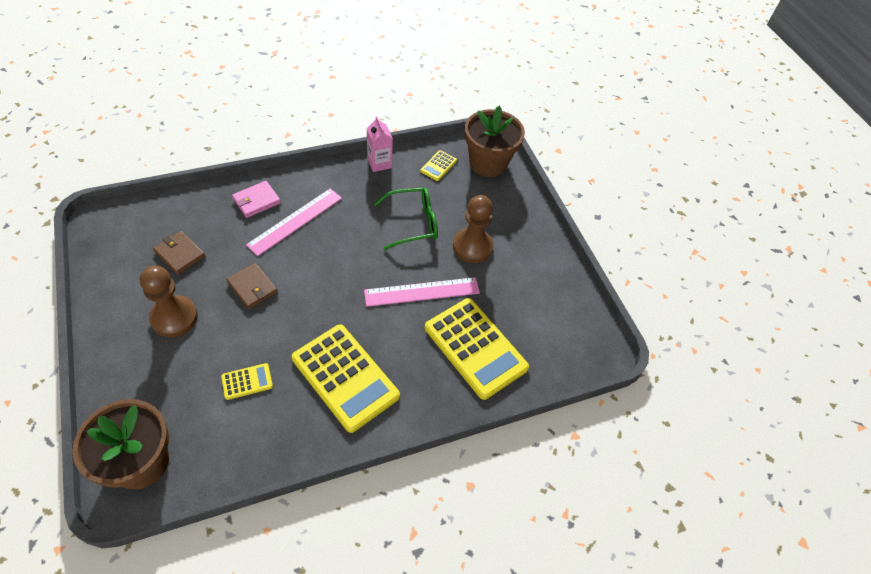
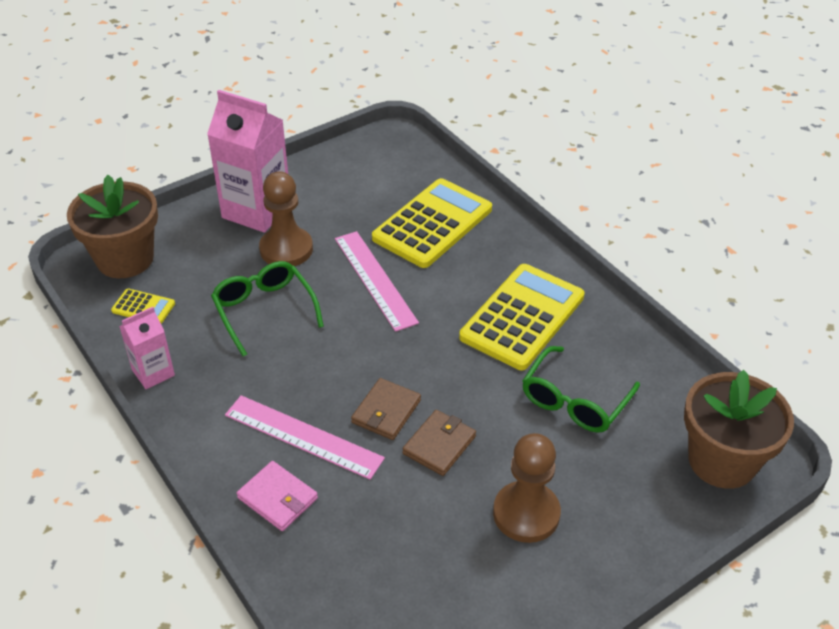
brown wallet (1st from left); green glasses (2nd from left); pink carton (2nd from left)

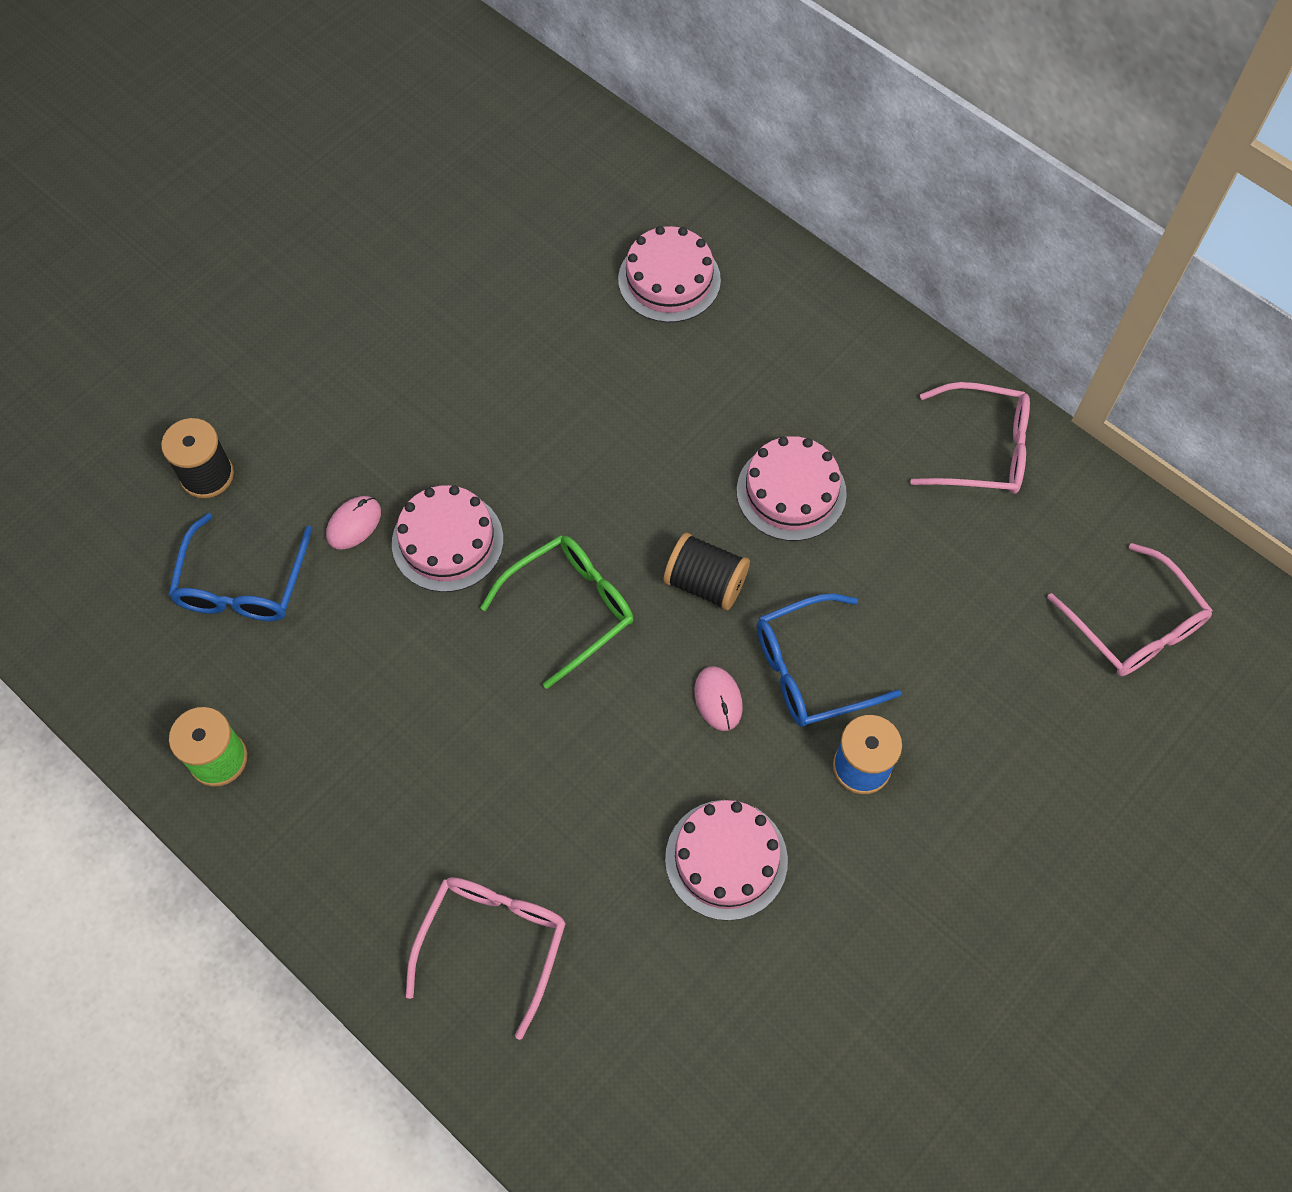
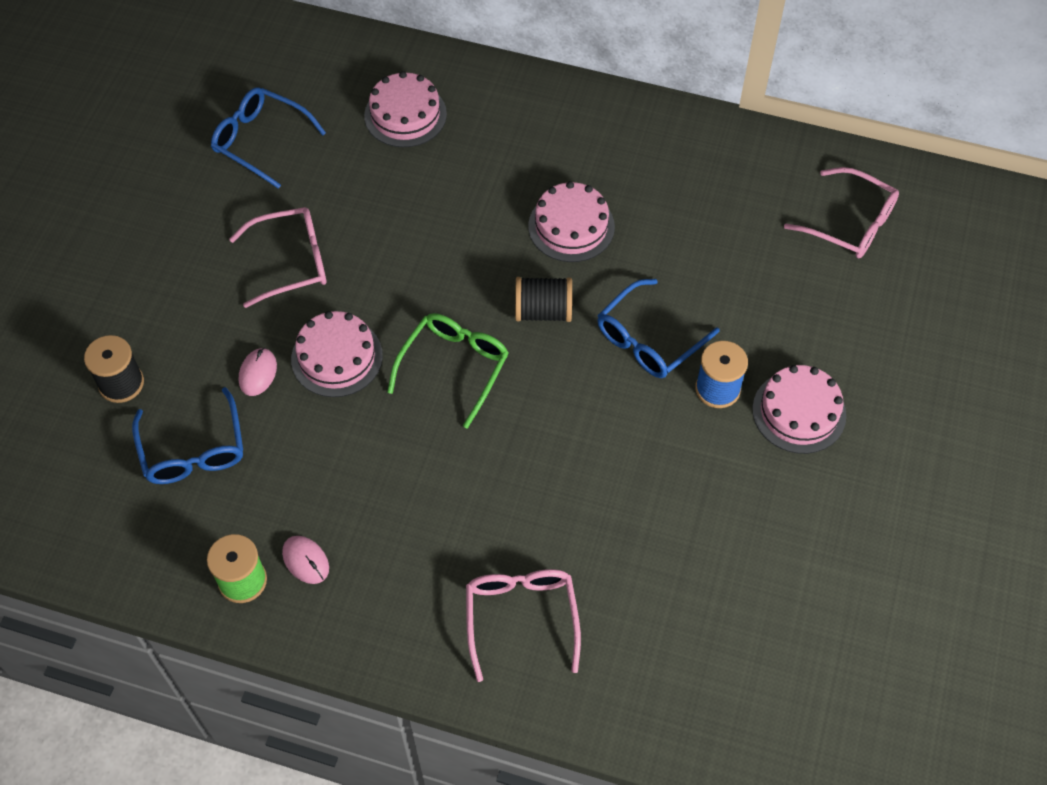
pink glasses (1st from left); pink mouse (2nd from left); pink cake (4th from left); blue glasses (2nd from left)

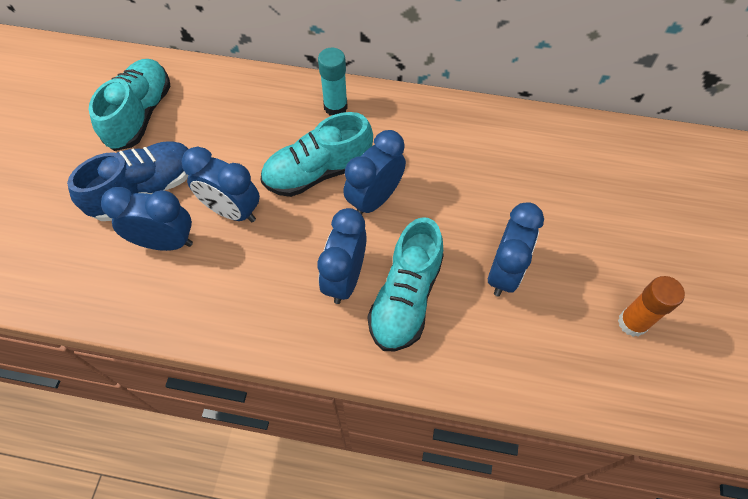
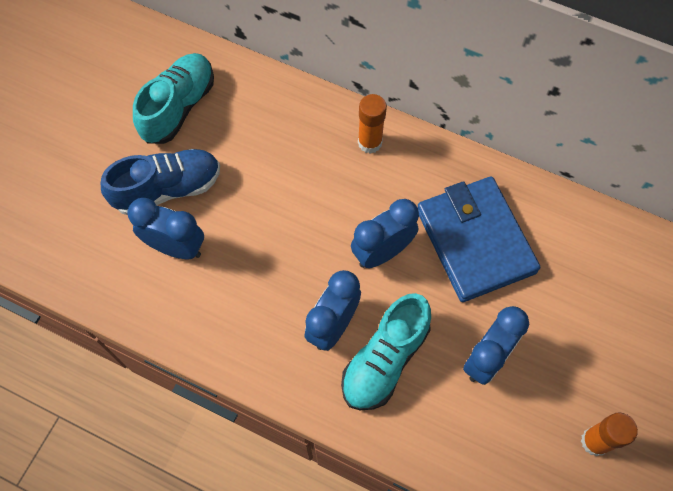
orange glue stick (1st from left); turquoise shoe (2nd from left in the first image); blue clock (2nd from left in the first image); blue wallet

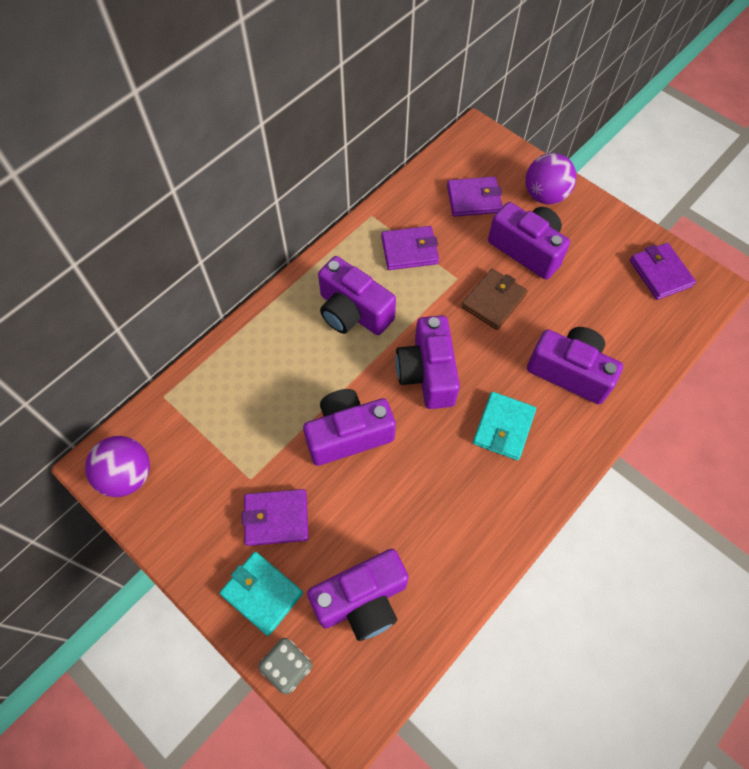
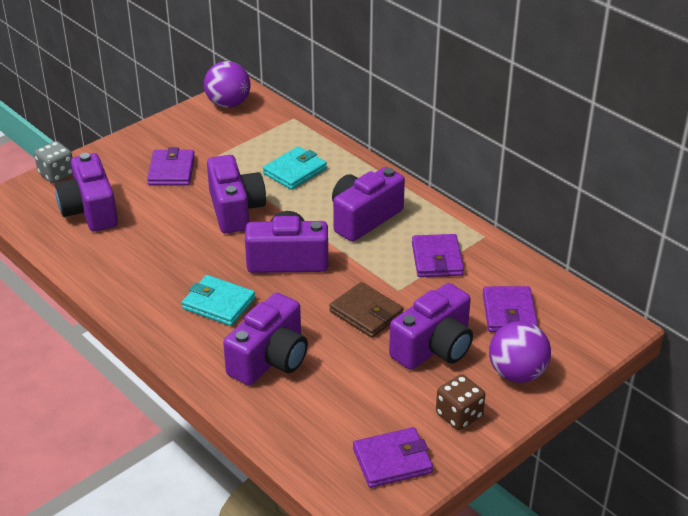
turquoise wallet (2nd from left); brown dice

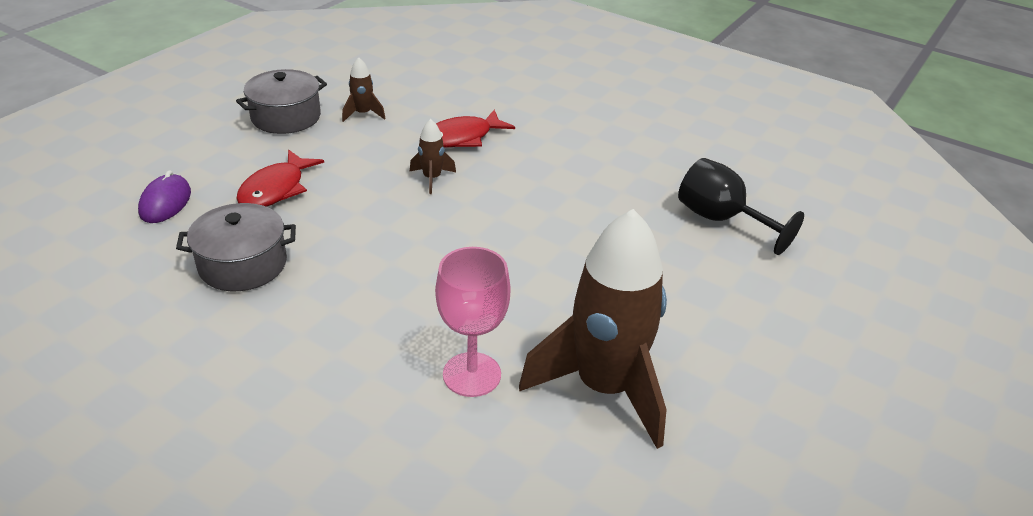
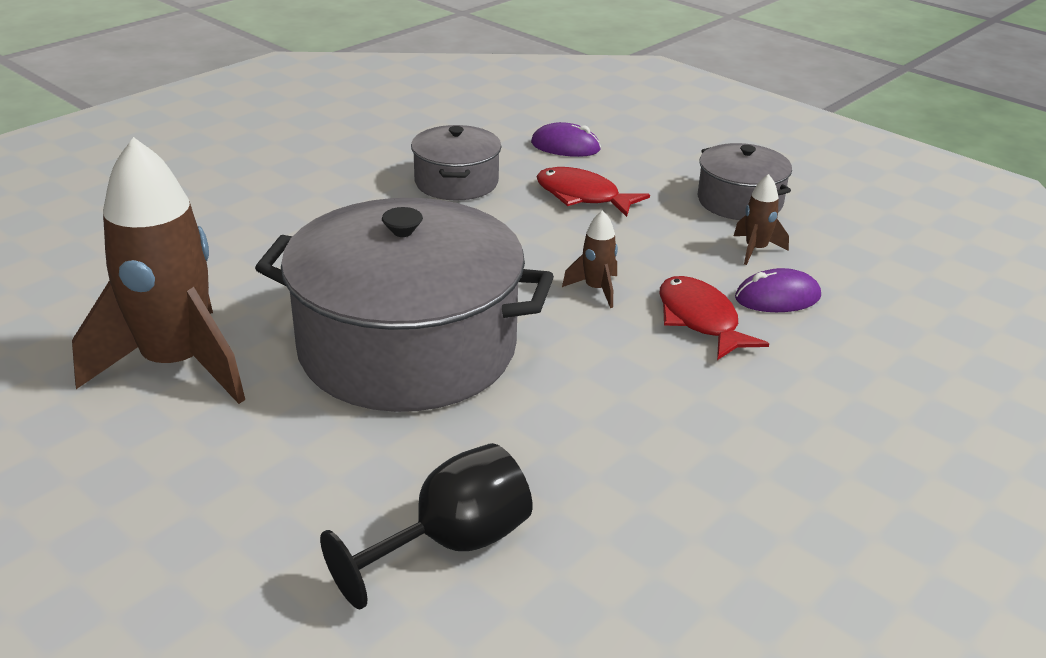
pink goblet; grey pot (1st from left); purple mouse (2nd from left)

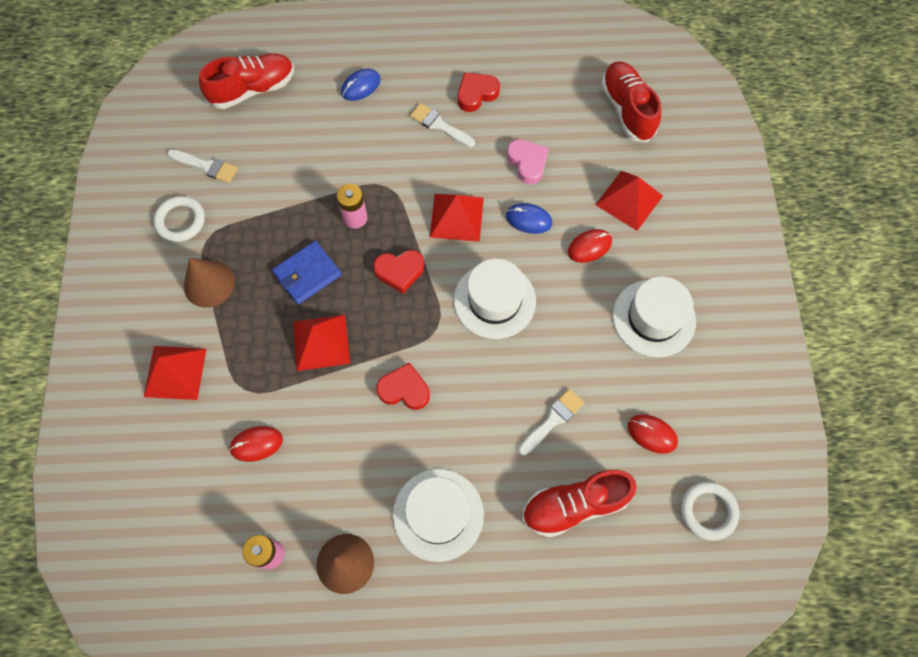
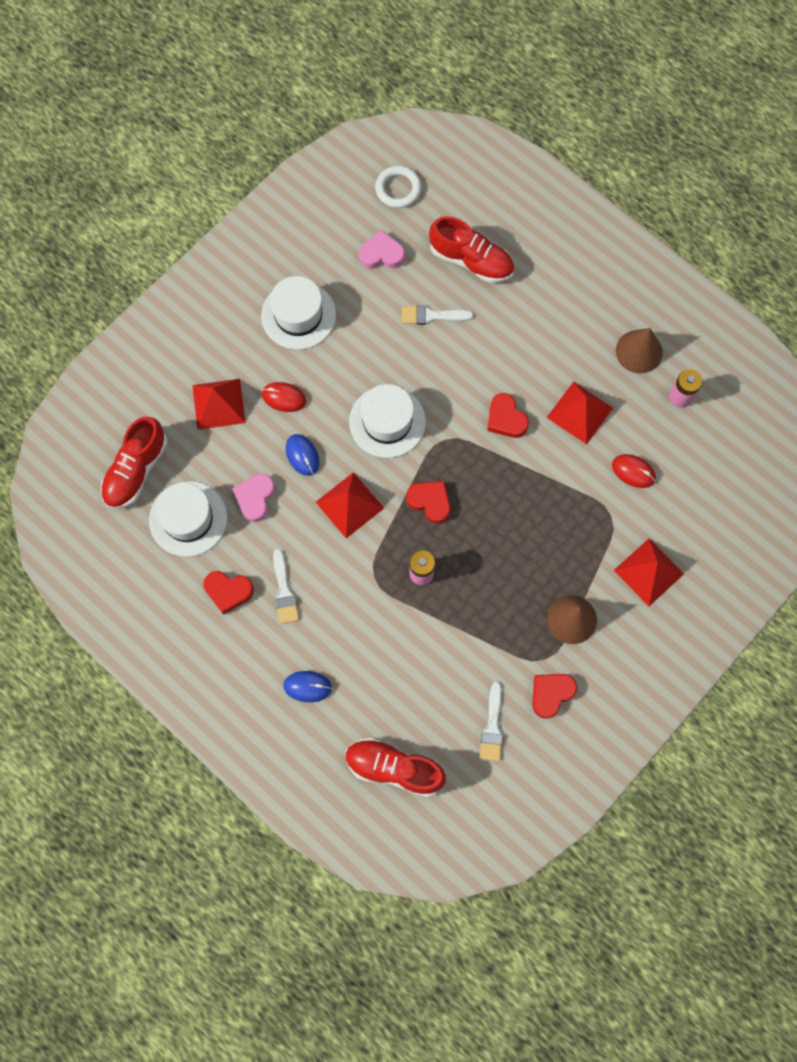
white brush (3rd from left); red heart (4th from left); blue wallet; red pyramid (3rd from left); pink heart (2nd from left); white hat (1st from left)

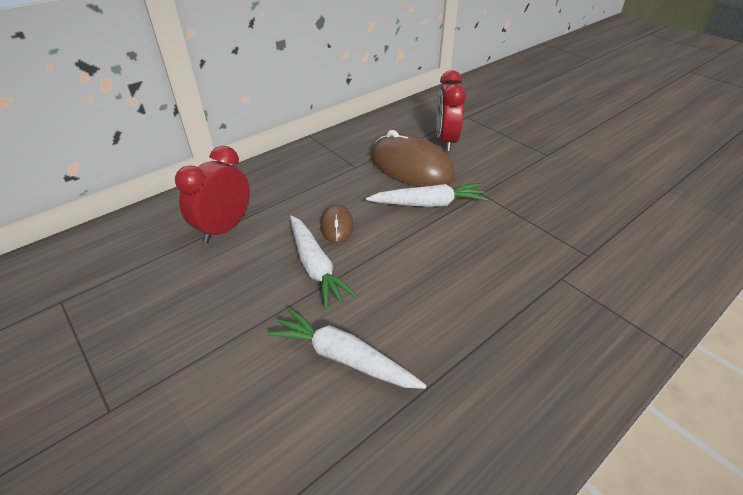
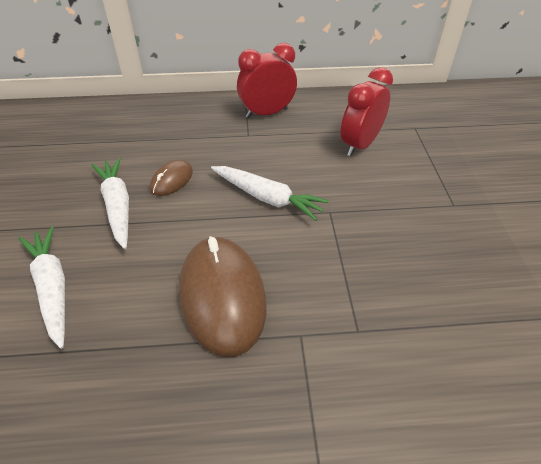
brown mouse (2nd from left); red clock (1st from left); white carrot (2nd from left)

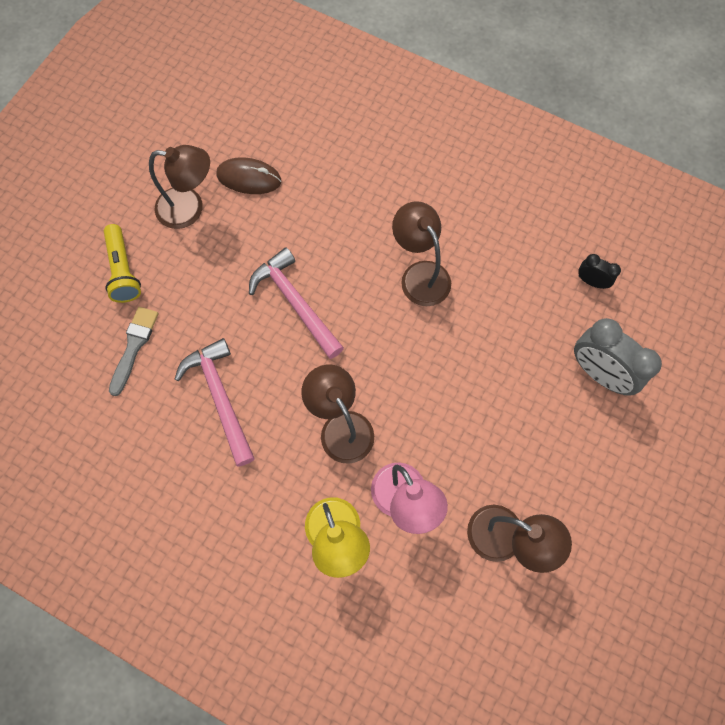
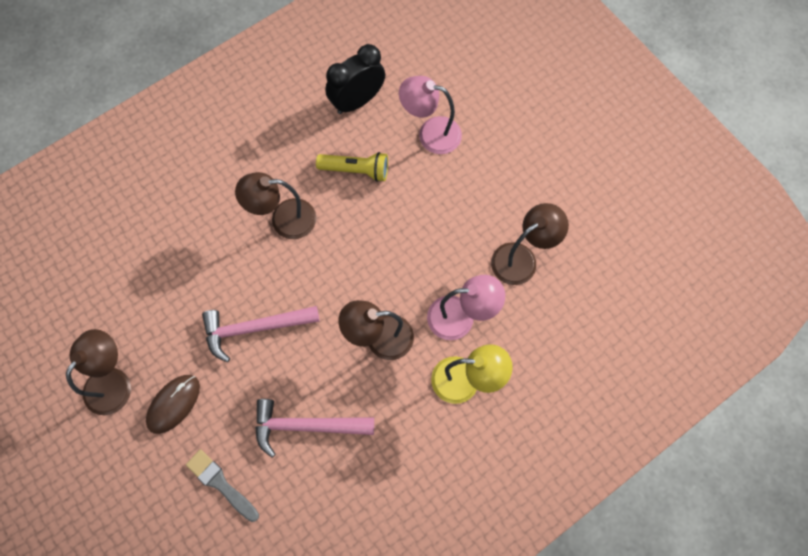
brown mouse; yellow flashlight; black clock; pink lamp (1st from left)

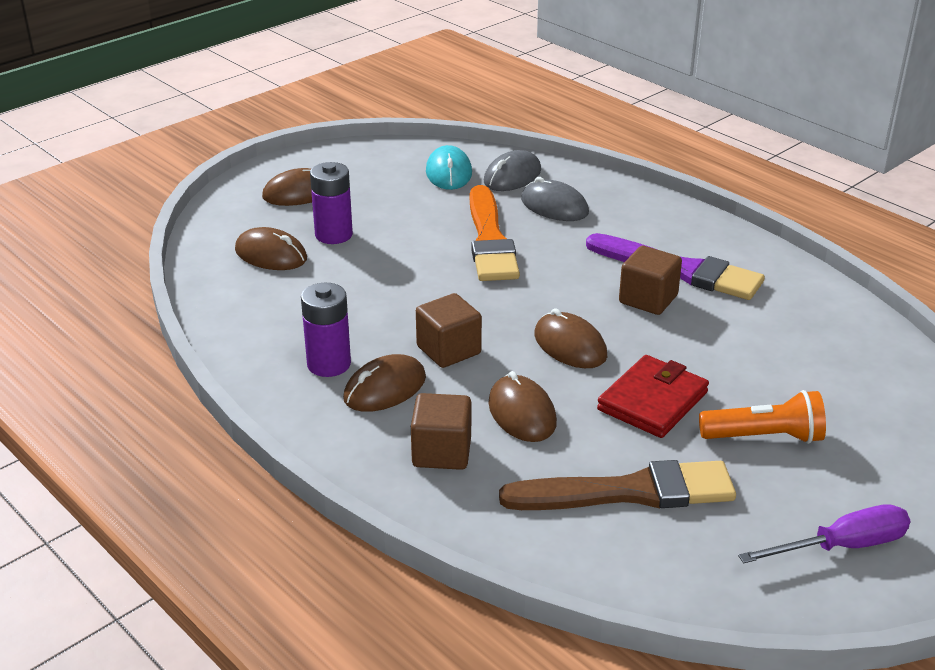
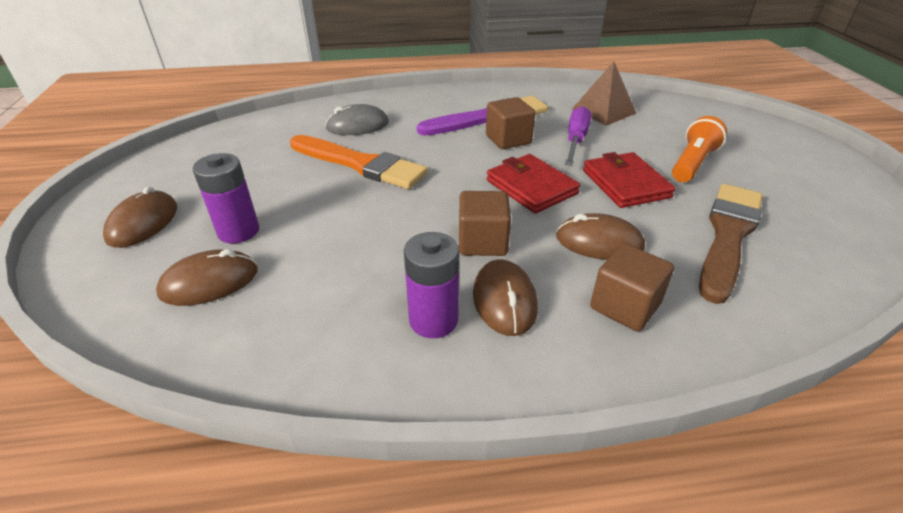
turquoise mouse; grey mouse (1st from left in the first image); red wallet (1st from left); purple screwdriver; brown pyramid

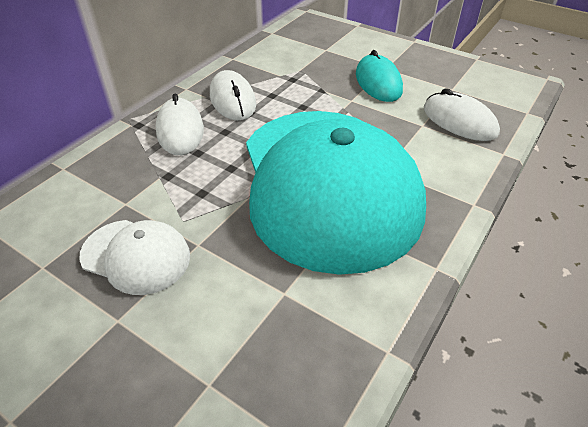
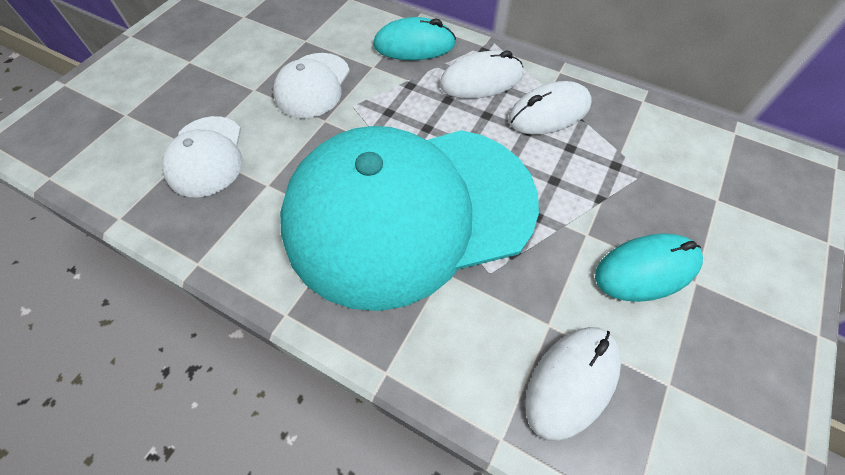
turquoise mouse (1st from left); white cap (1st from left)

